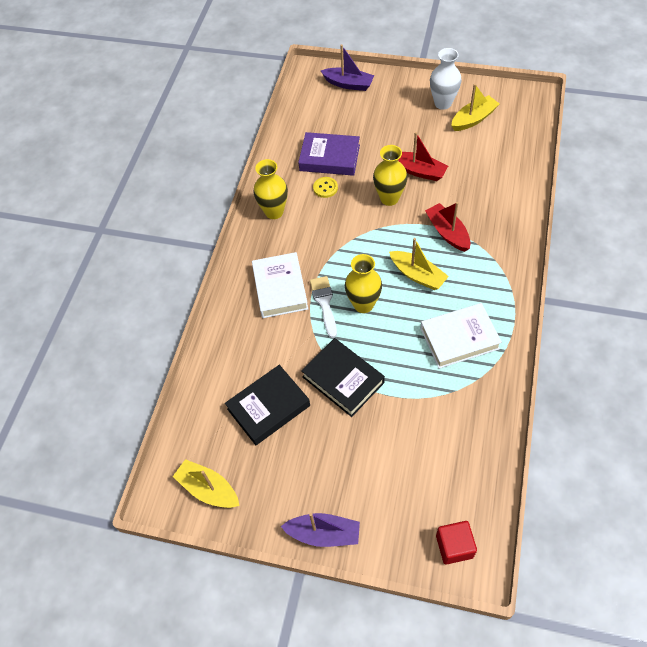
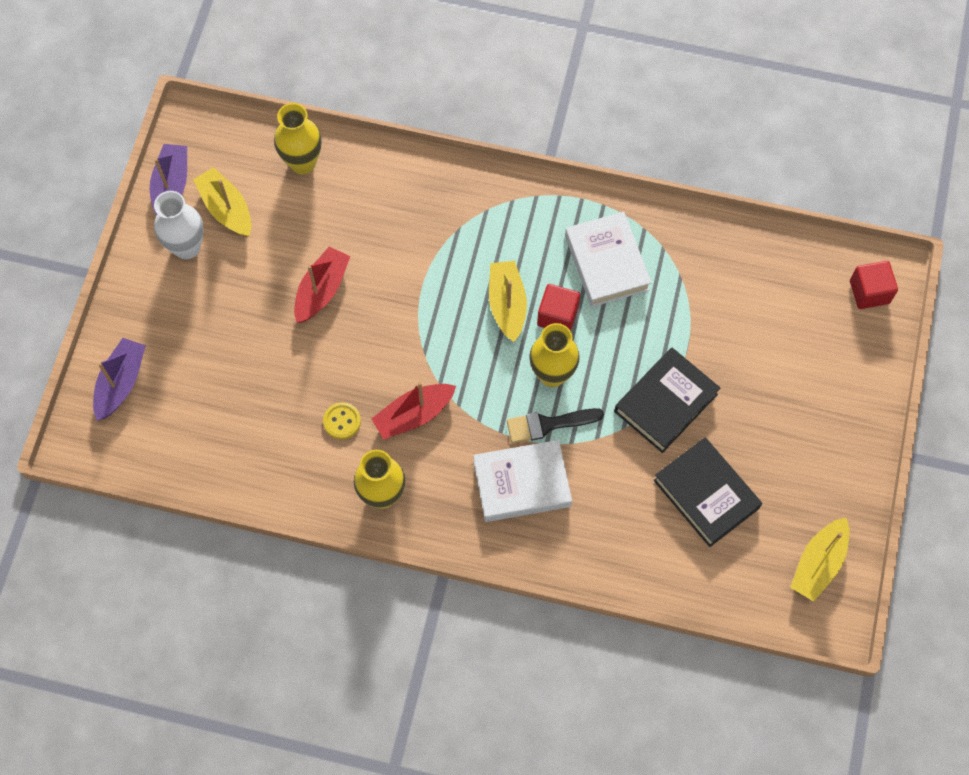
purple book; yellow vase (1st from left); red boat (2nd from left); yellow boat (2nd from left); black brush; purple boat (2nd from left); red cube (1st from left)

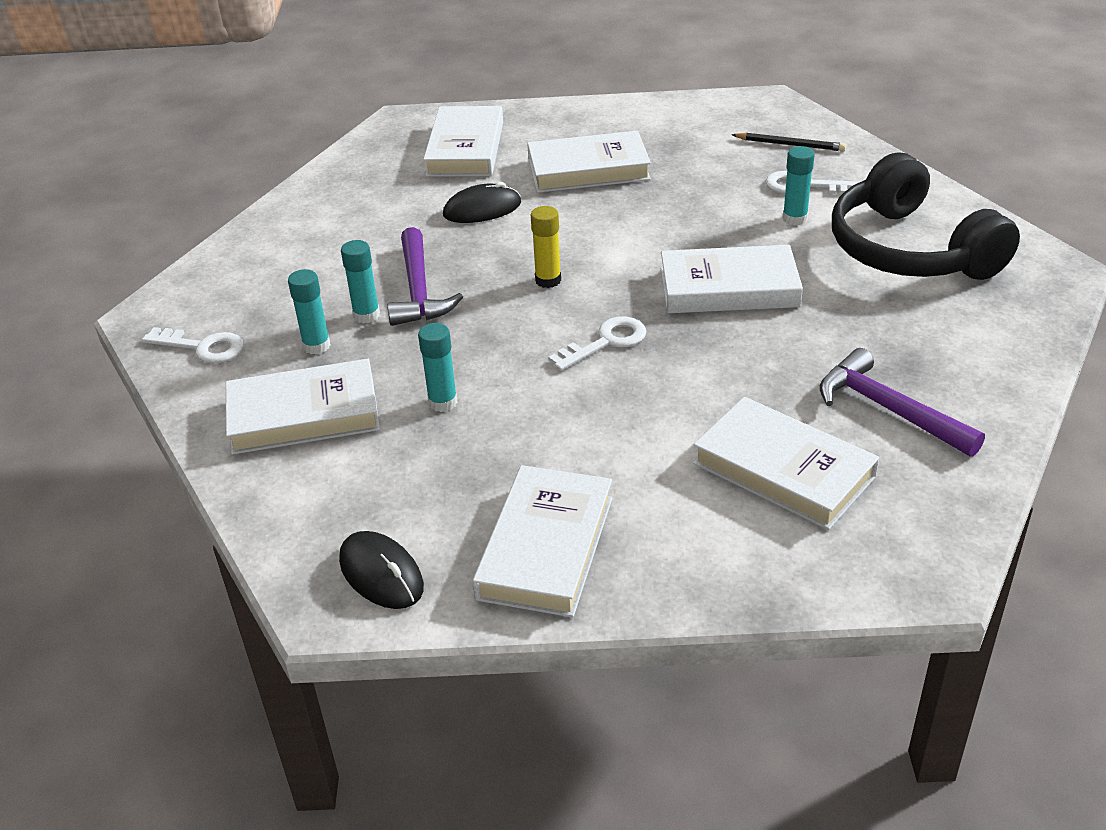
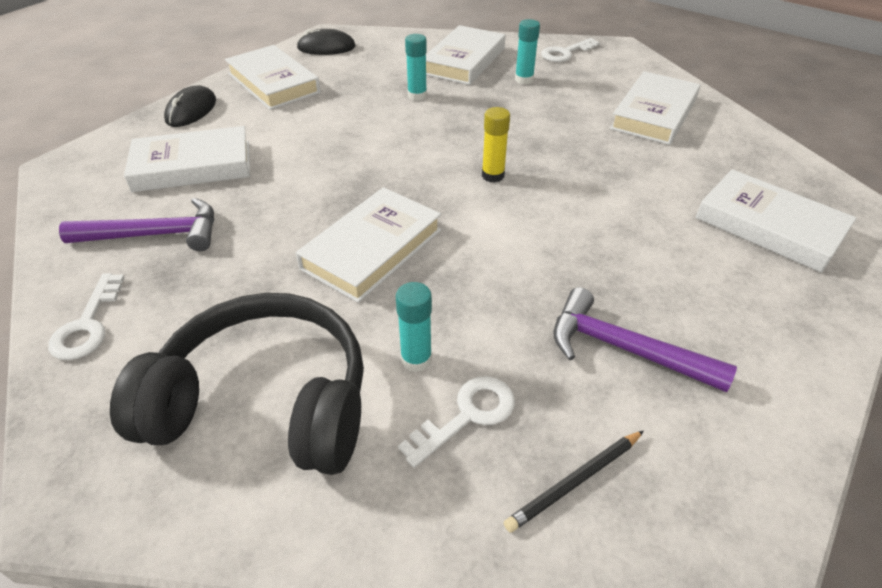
white book (5th from left); black mouse (1st from left); purple hammer (2nd from left); turquoise glue stick (2nd from left in the first image); white key (1st from left)

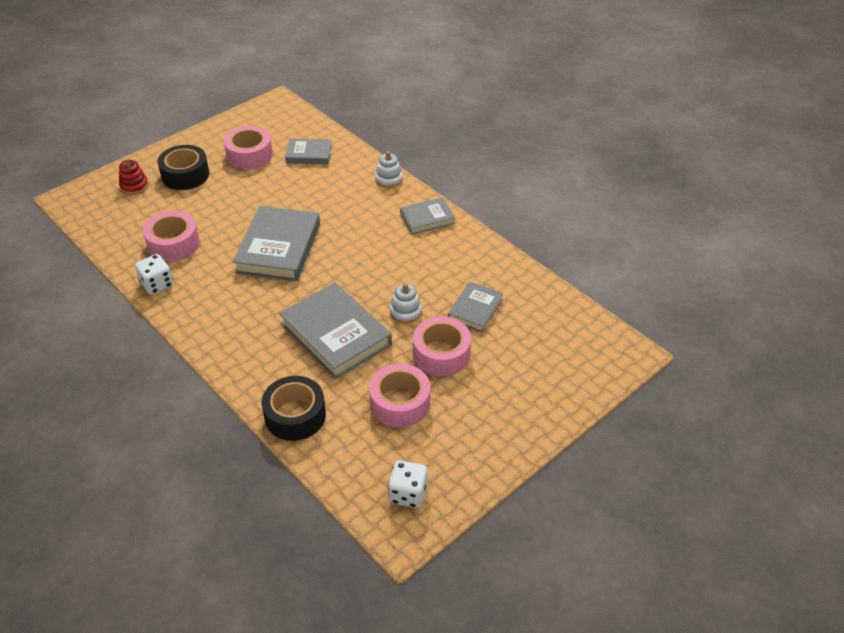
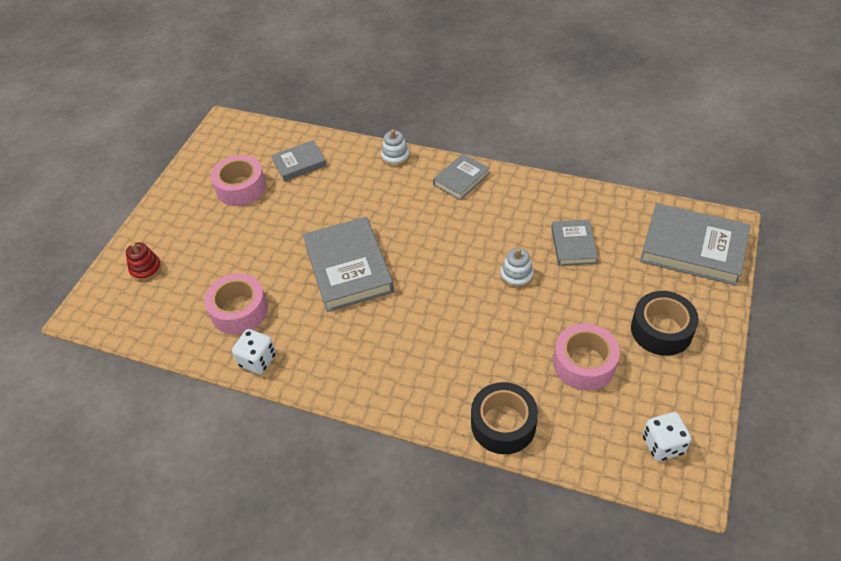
black tape (2nd from left); grey book (5th from left); pink tape (4th from left in the first image)

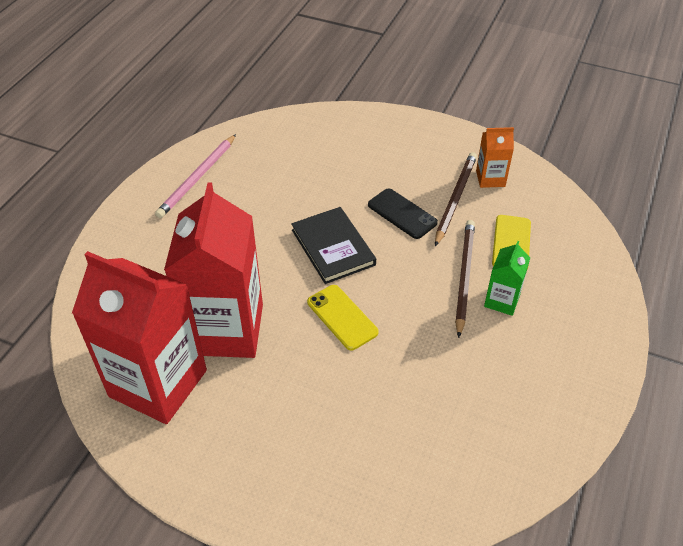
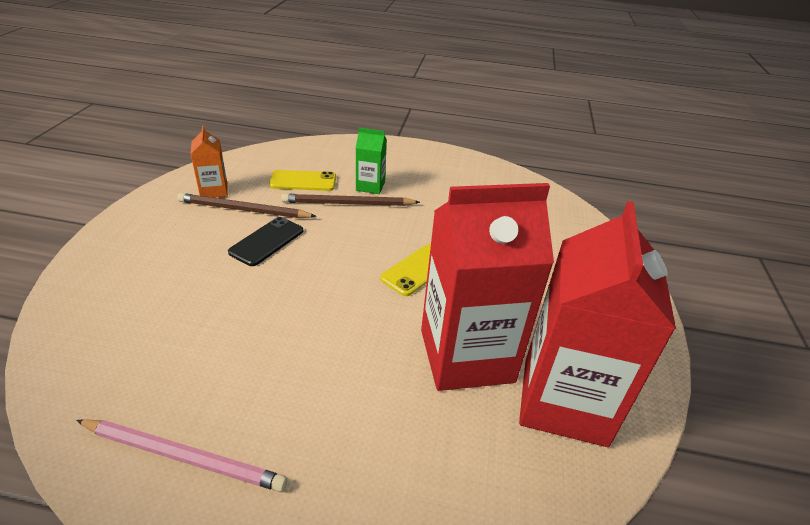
black book

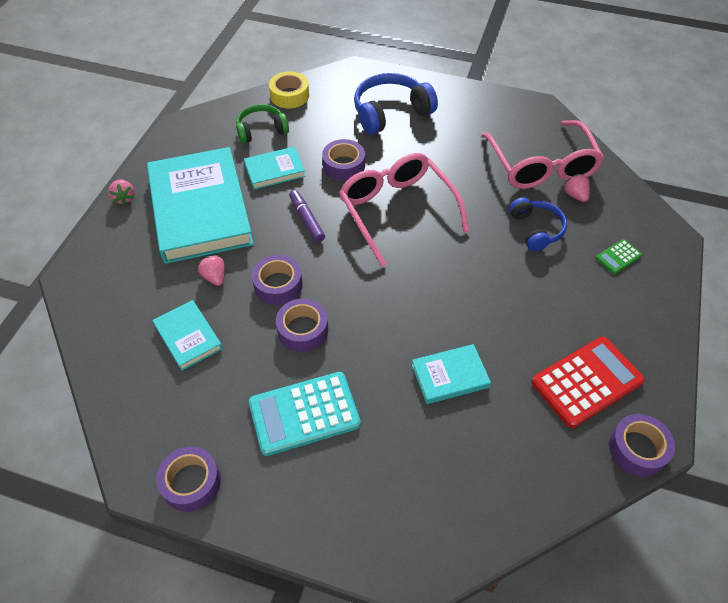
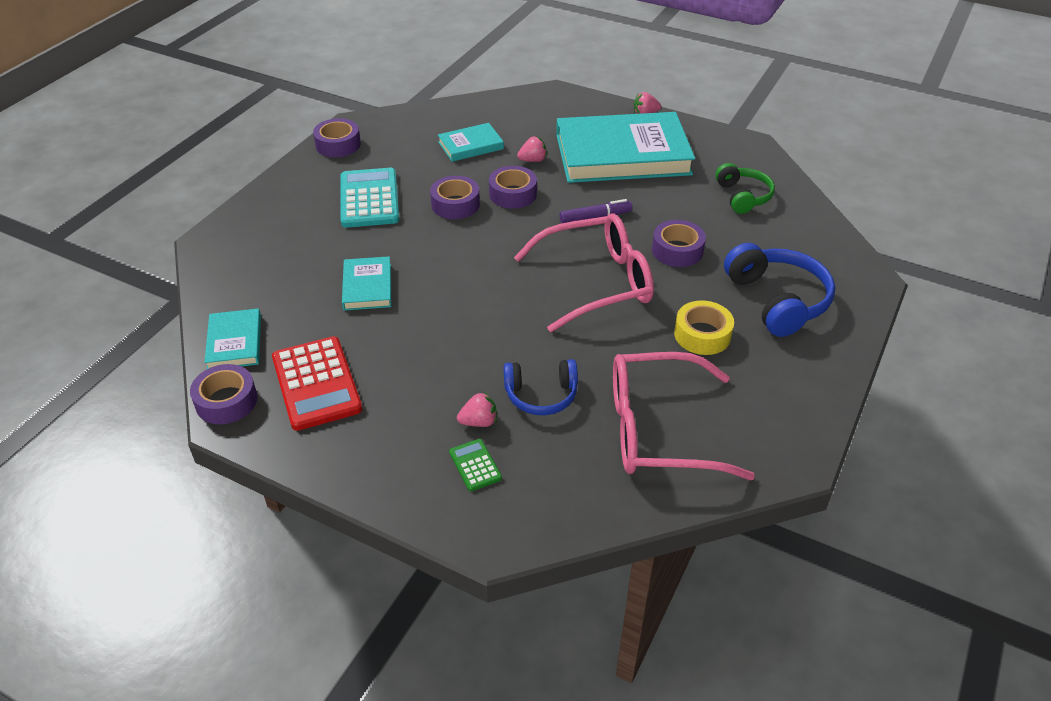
yellow tape; turquoise book (1st from left); pink strawberry (1st from left)

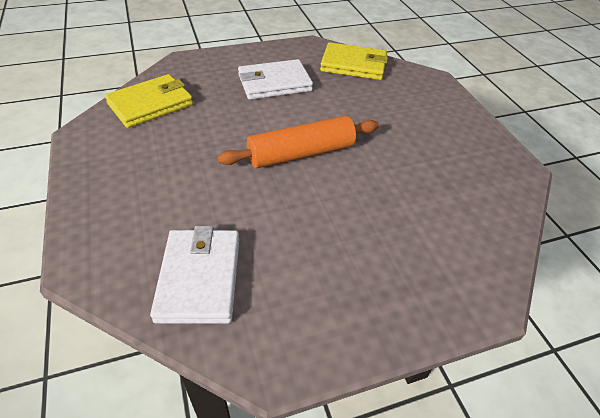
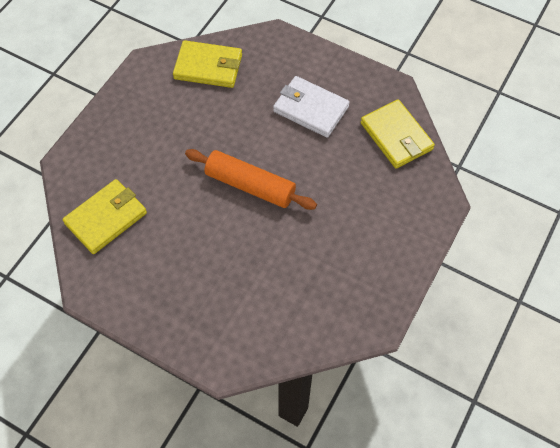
yellow wallet (1st from left)

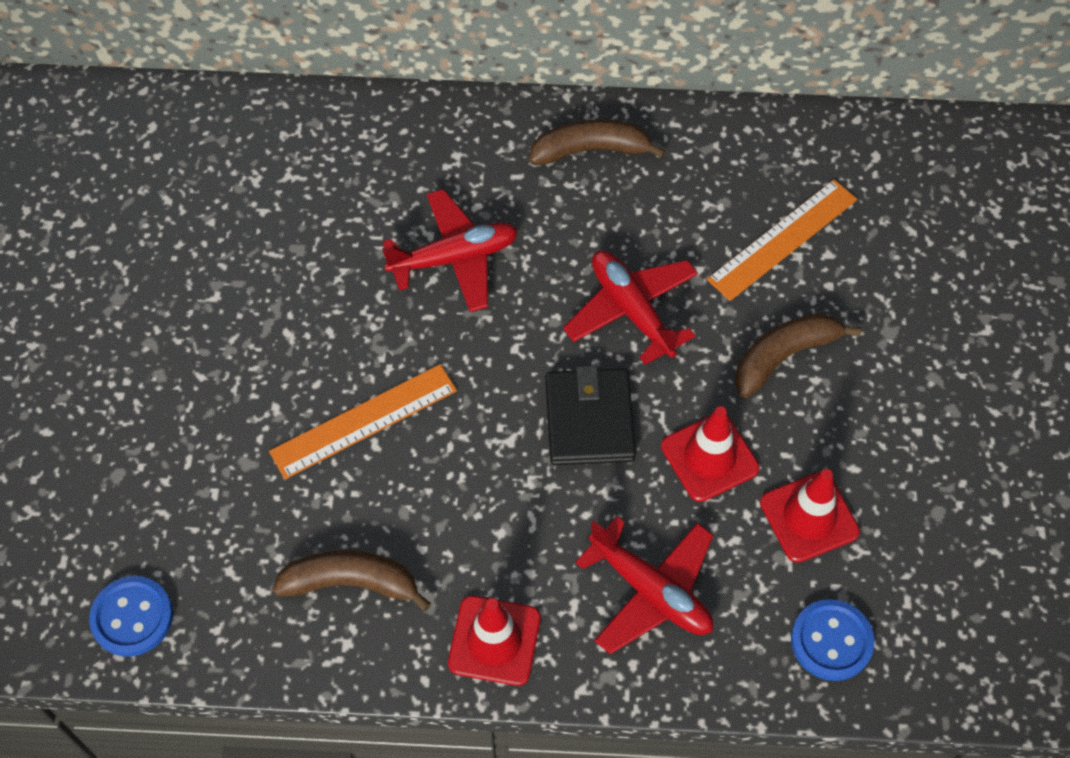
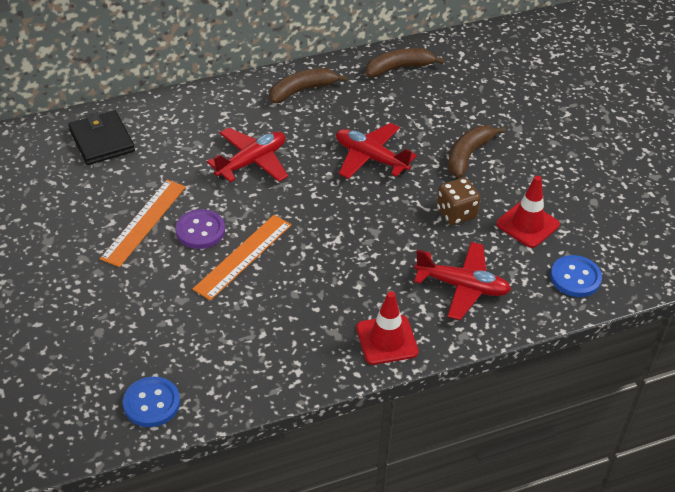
orange ruler (1st from left); black wallet; brown dice; brown banana (2nd from left); purple button

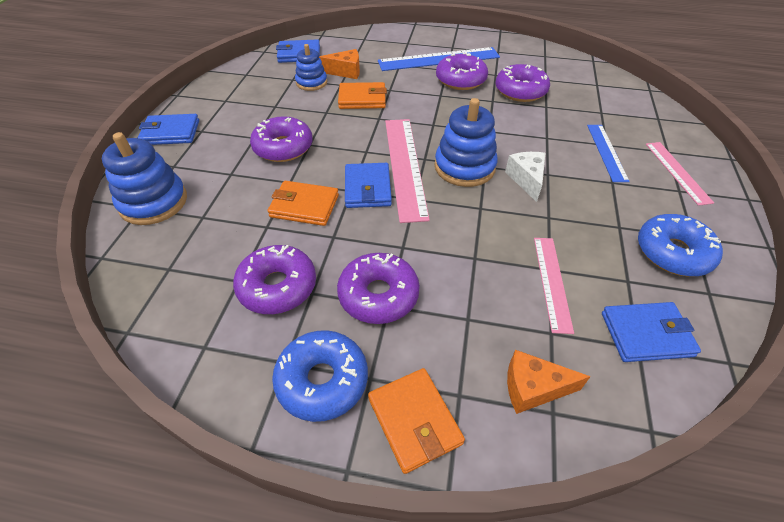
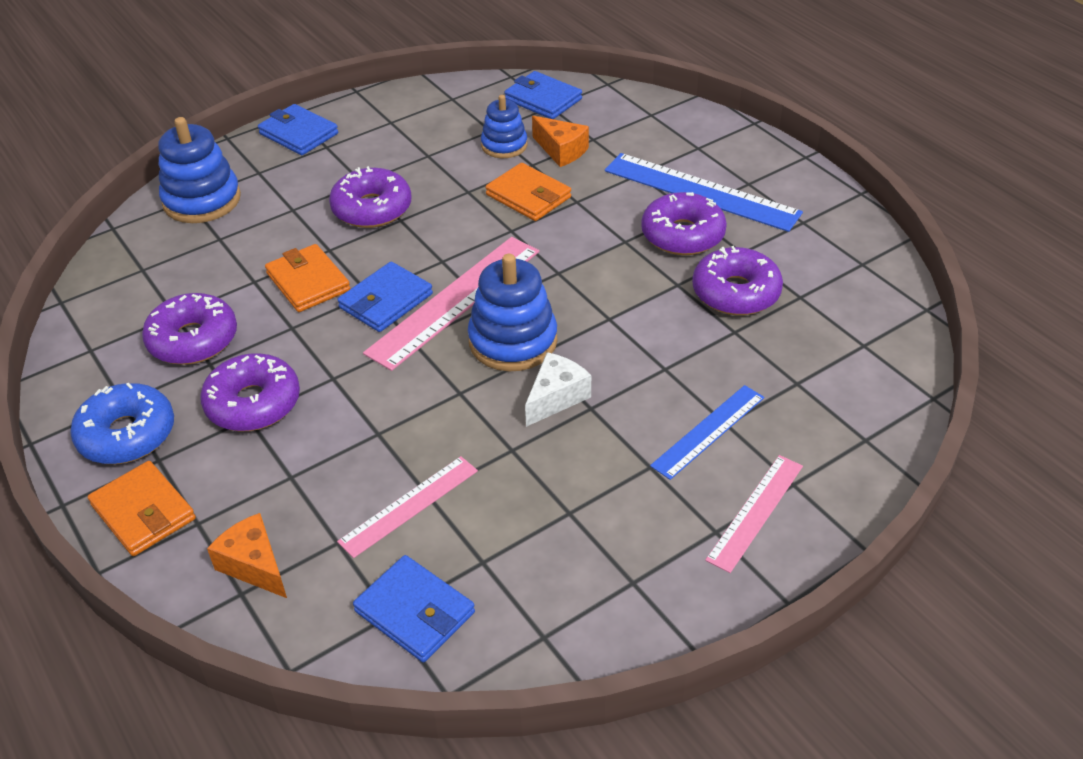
blue donut (2nd from left in the first image); orange wallet (1st from left)

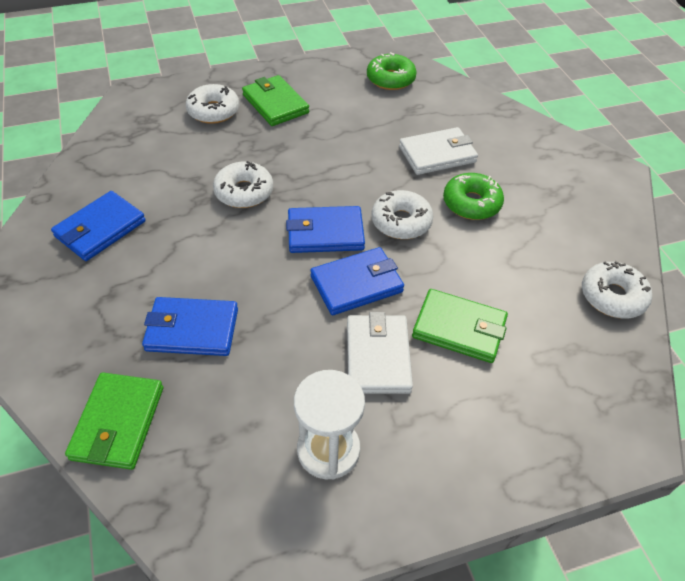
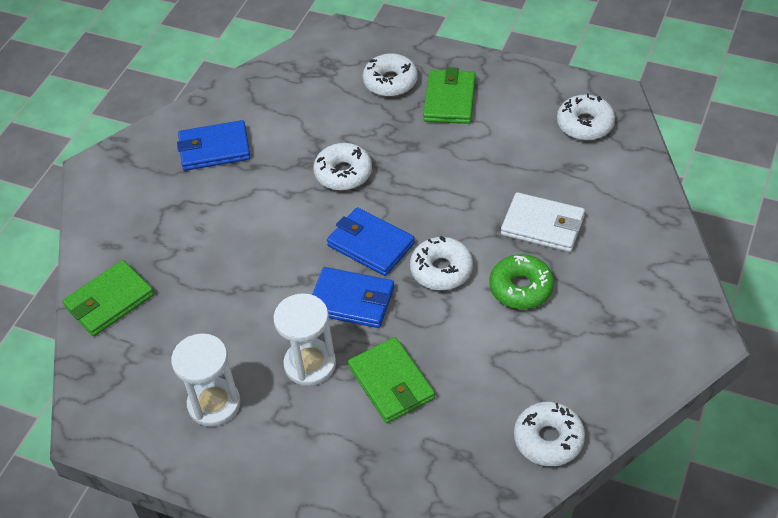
white donut (5th from left); blue wallet (2nd from left in the first image); white hourglass (2nd from left)

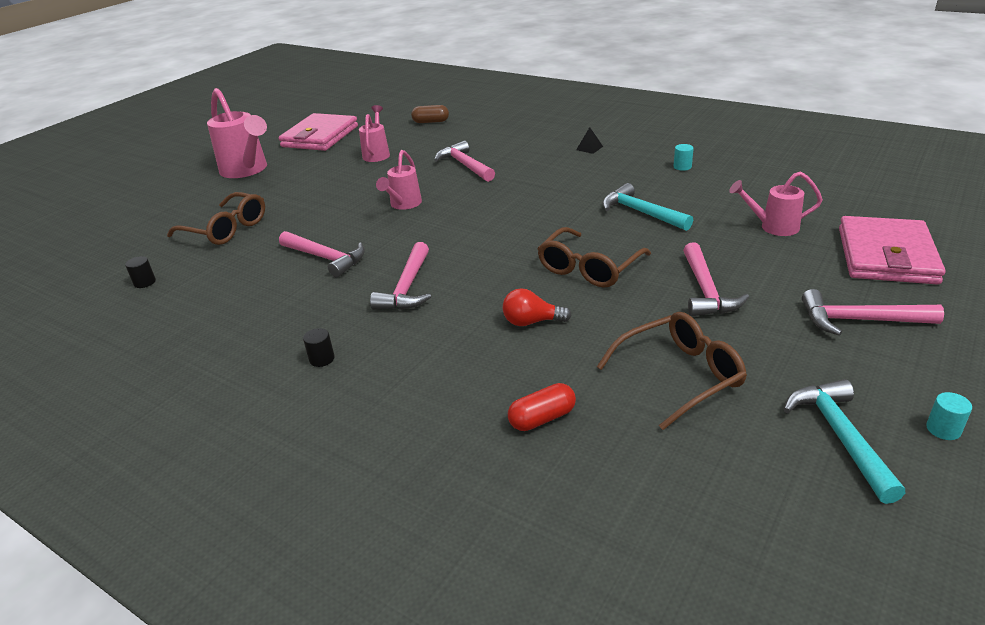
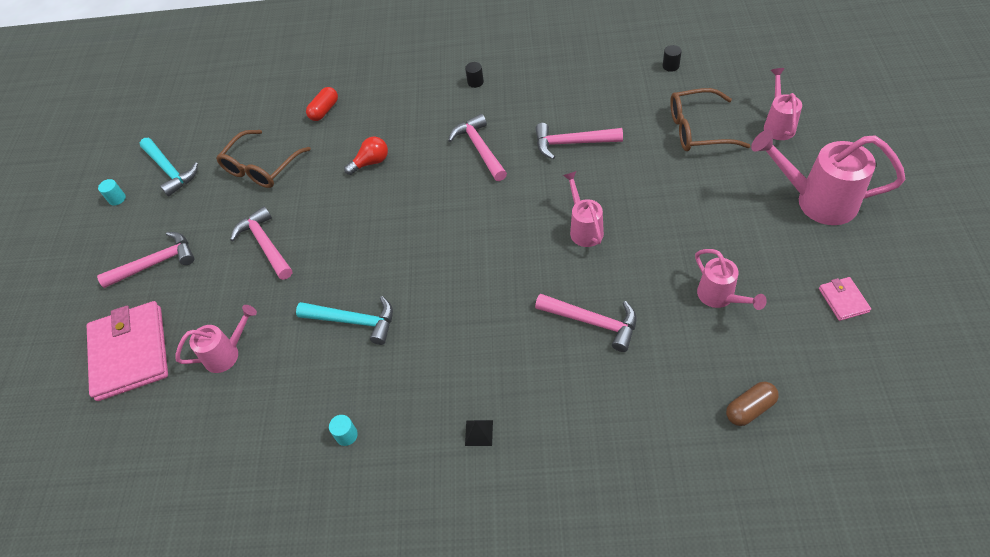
pink wallet (2nd from left); brown glasses (2nd from left in the first image); pink watering can (4th from left)

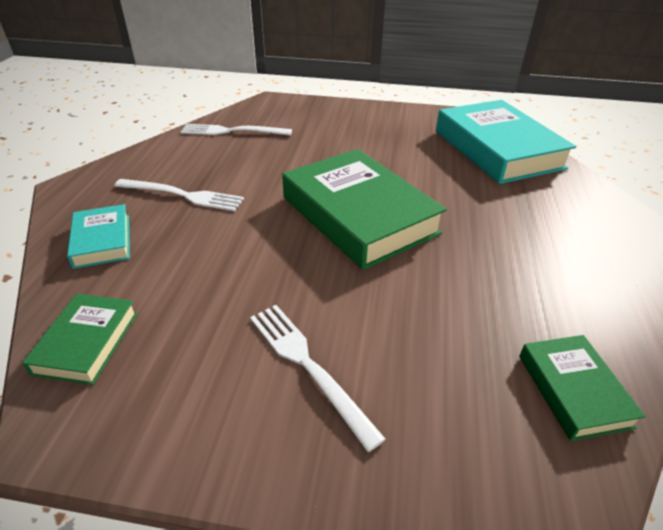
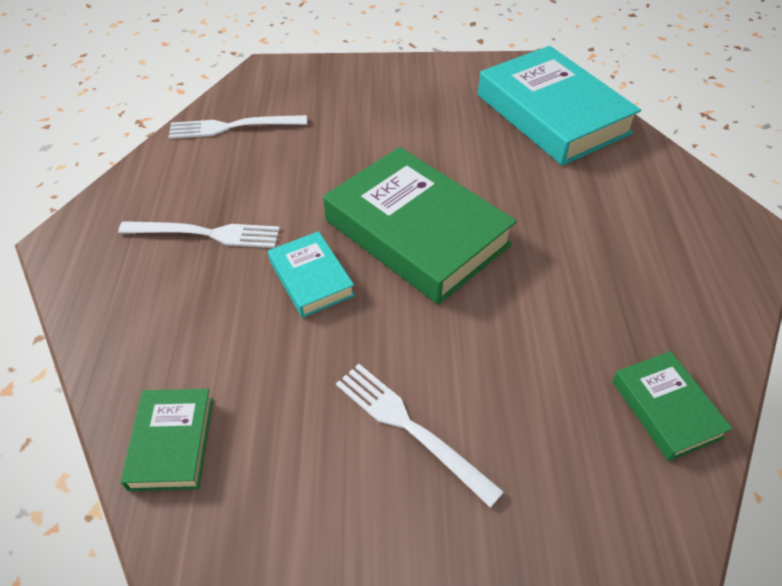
turquoise book (1st from left)

